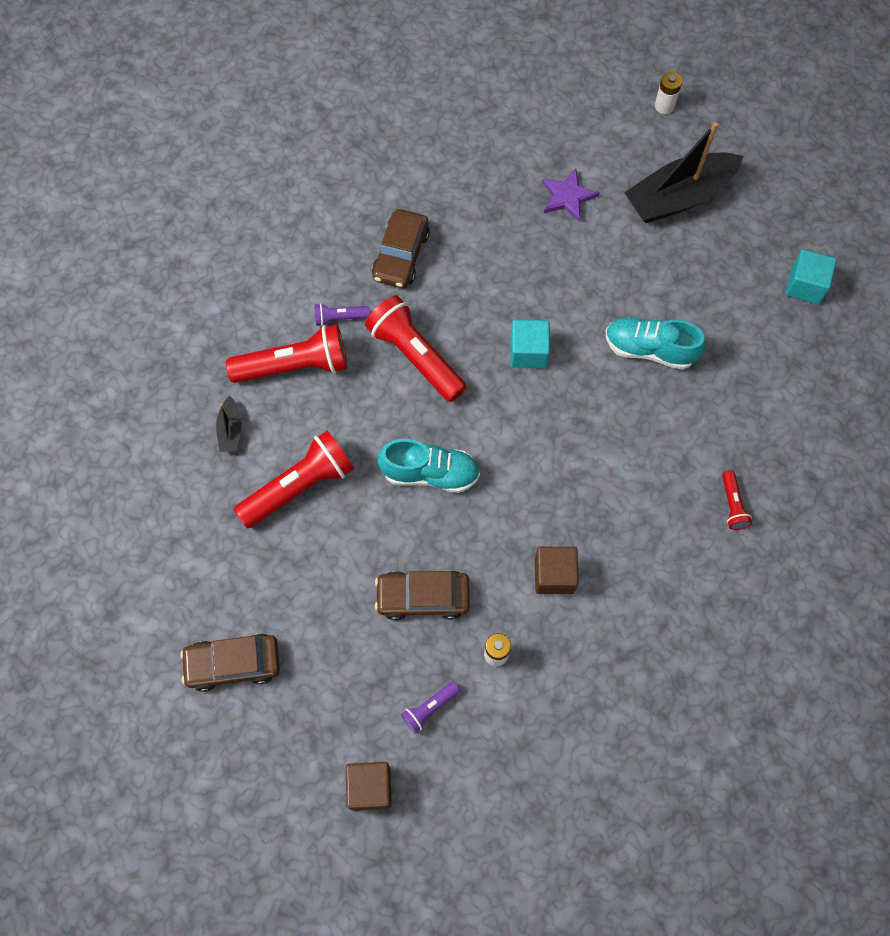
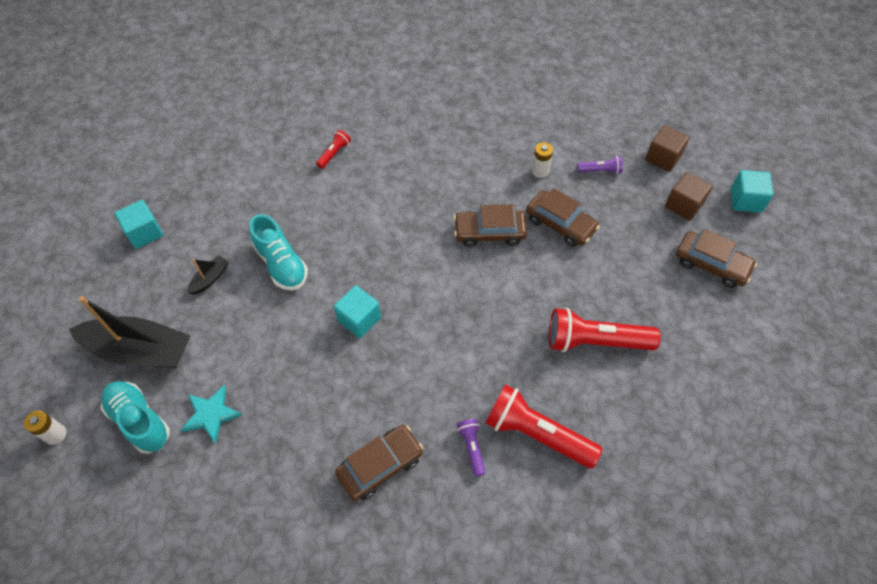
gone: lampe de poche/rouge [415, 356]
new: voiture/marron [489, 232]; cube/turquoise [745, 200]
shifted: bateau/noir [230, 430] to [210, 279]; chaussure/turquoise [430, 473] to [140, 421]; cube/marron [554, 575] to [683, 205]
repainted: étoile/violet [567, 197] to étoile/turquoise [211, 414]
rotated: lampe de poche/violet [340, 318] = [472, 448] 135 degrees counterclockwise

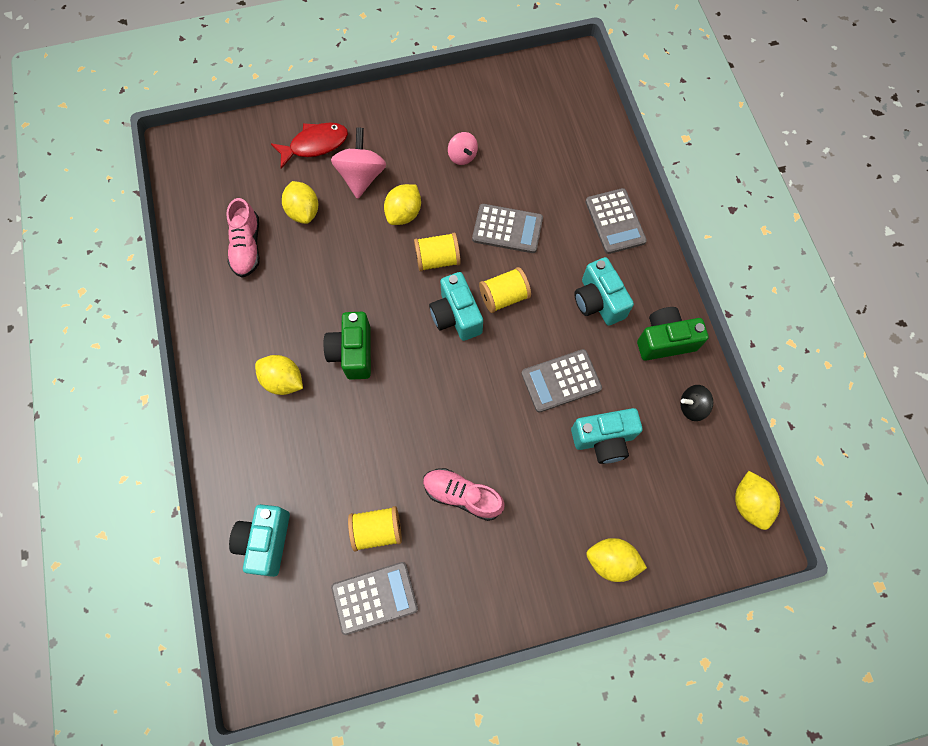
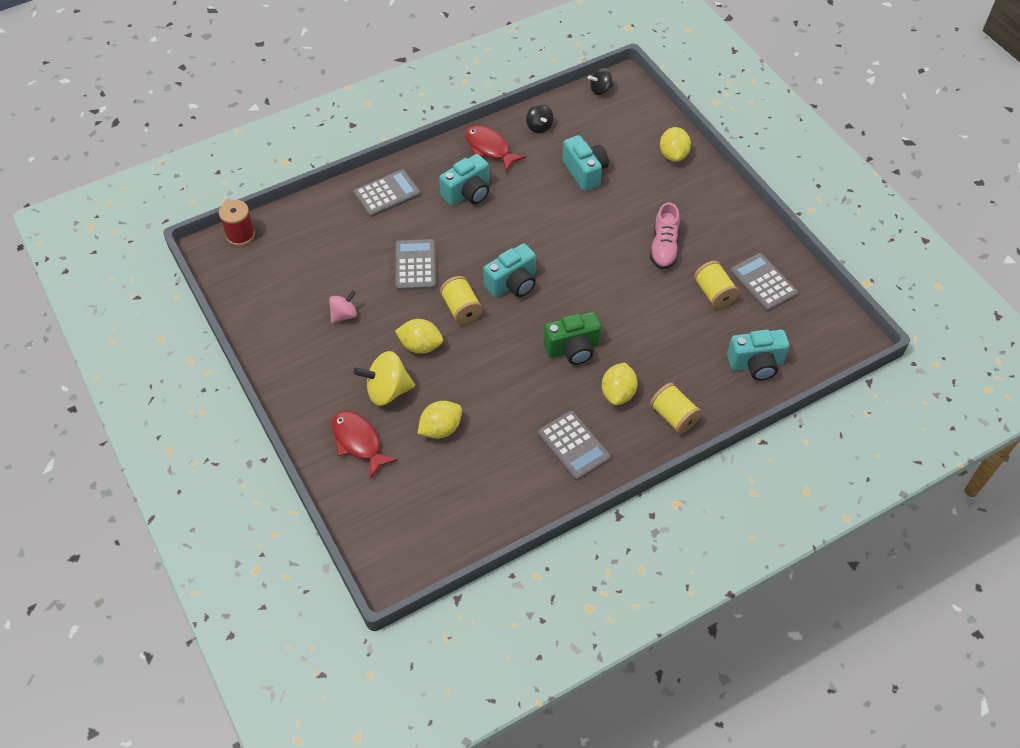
gone: chaussure/rose [247, 247]
new: bobine/rouge [240, 235]
shifted: bobine/jaune [504, 297] to [673, 416]; calculatrice/gris [561, 381] to [573, 446]
swapped: appareil photo/vert [665, 341] to poisson/rouge [489, 148]; citron/jaune [749, 503] to toupie/noir [600, 90]
repainted: toupie/rose [362, 176] to toupie/jaune [387, 390]

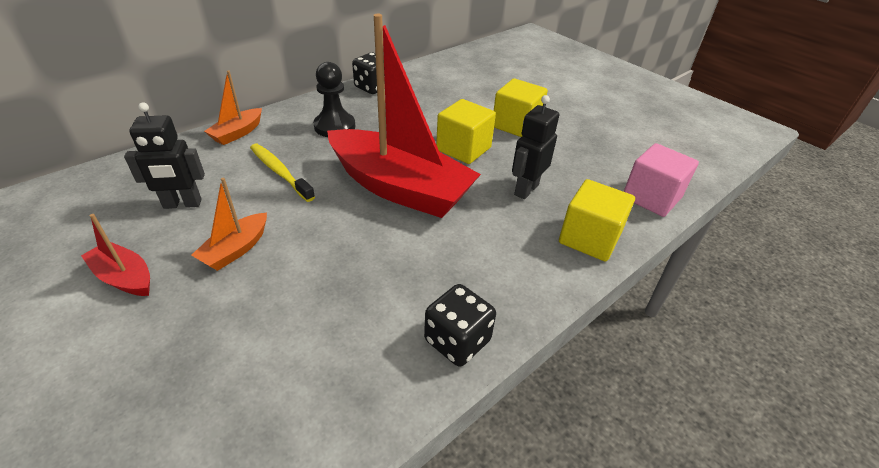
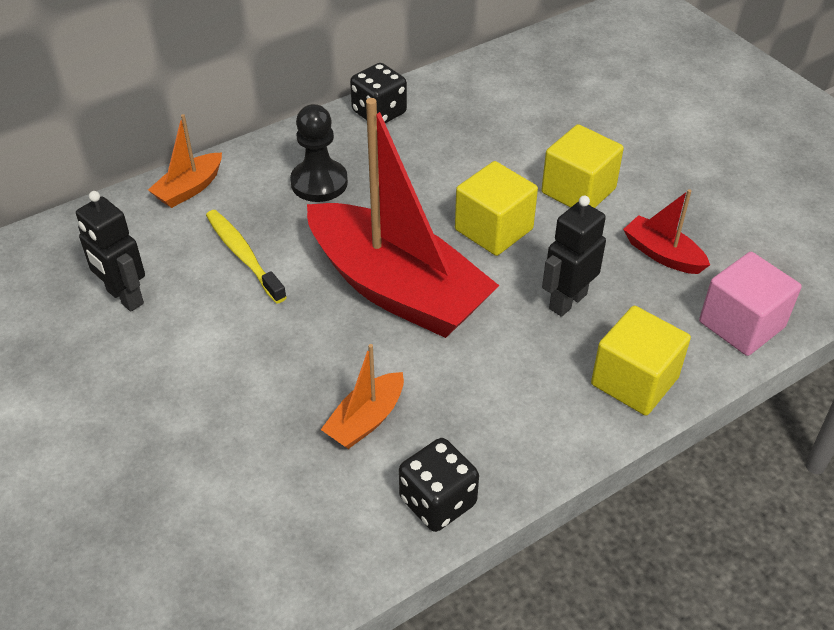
shifted: bateau/rouge [124, 277] to [662, 254]; bateau/orange [236, 249] to [366, 420]
rotated: robot/noir [182, 204] = [124, 297] 45 degrees clockwise

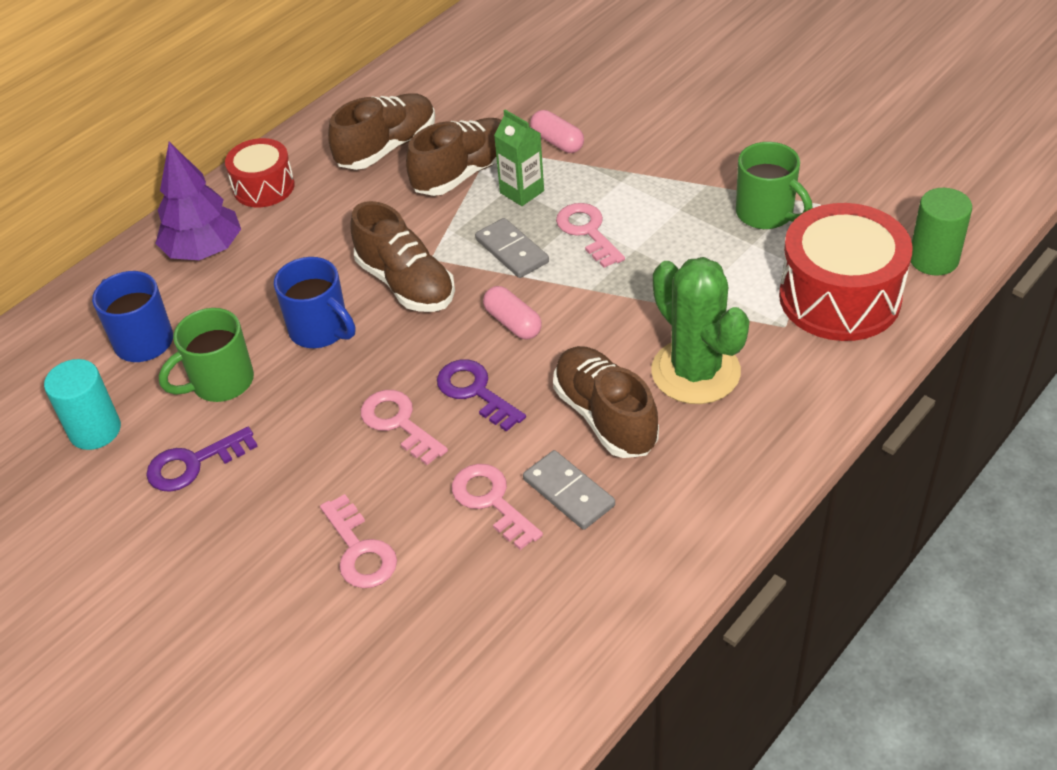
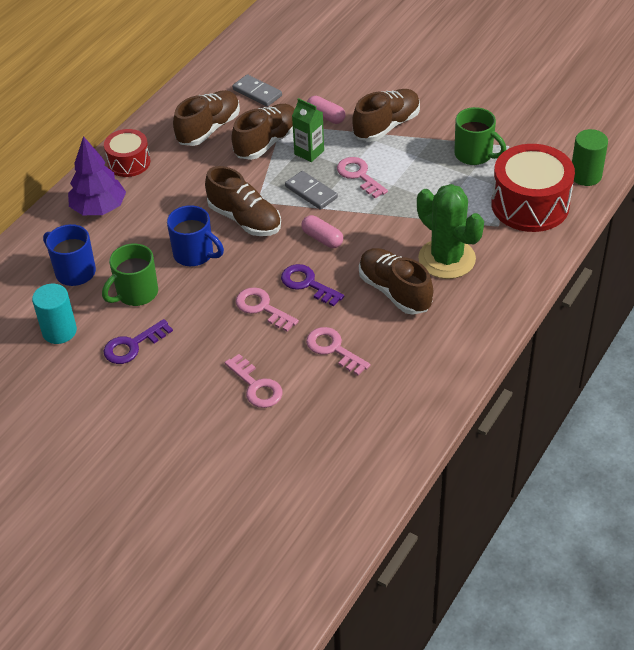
new: chaussure/marron [386, 126]
shifted: domino/gris [569, 492] to [257, 92]

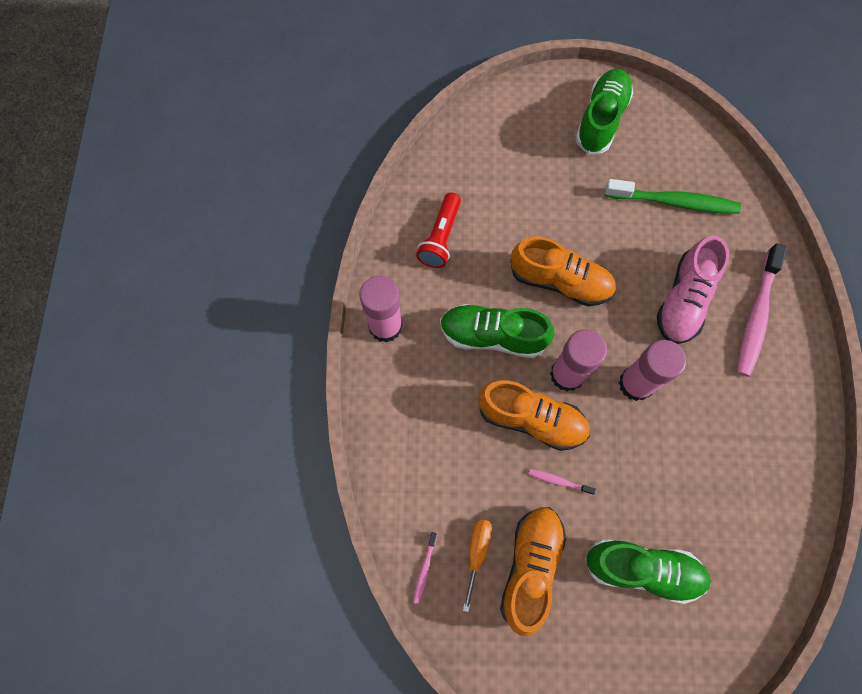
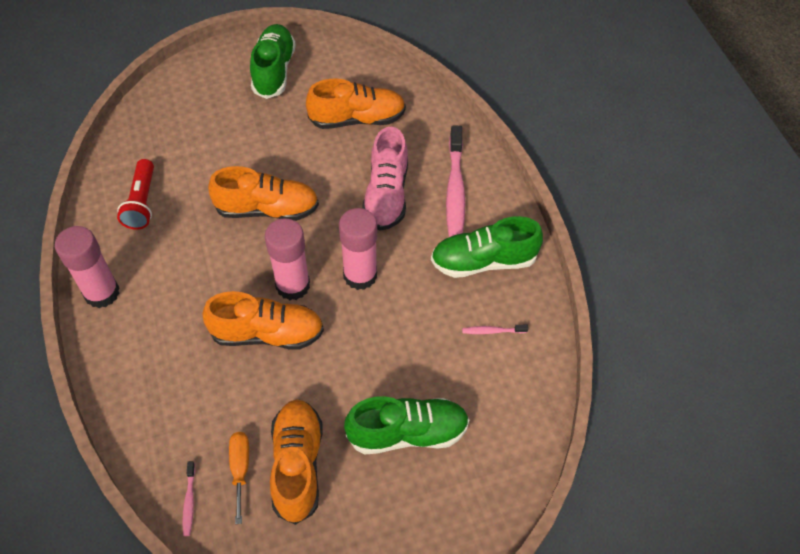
shifted: chaussure/vert [492, 336] to [483, 261]; brosse à dents/rose [558, 481] to [492, 331]
swapped: brosse à dents/vert [674, 202] to chaussure/orange [357, 119]

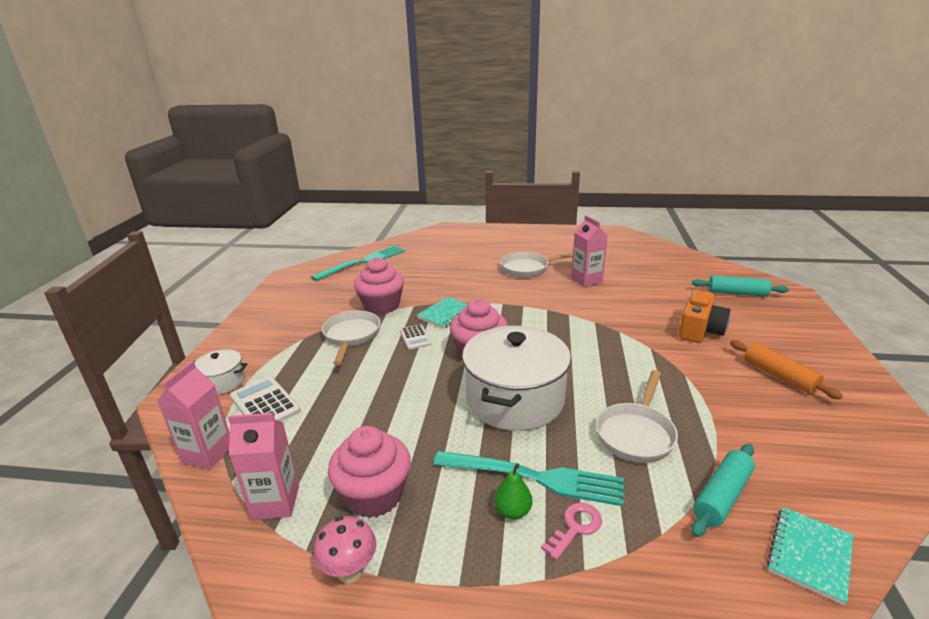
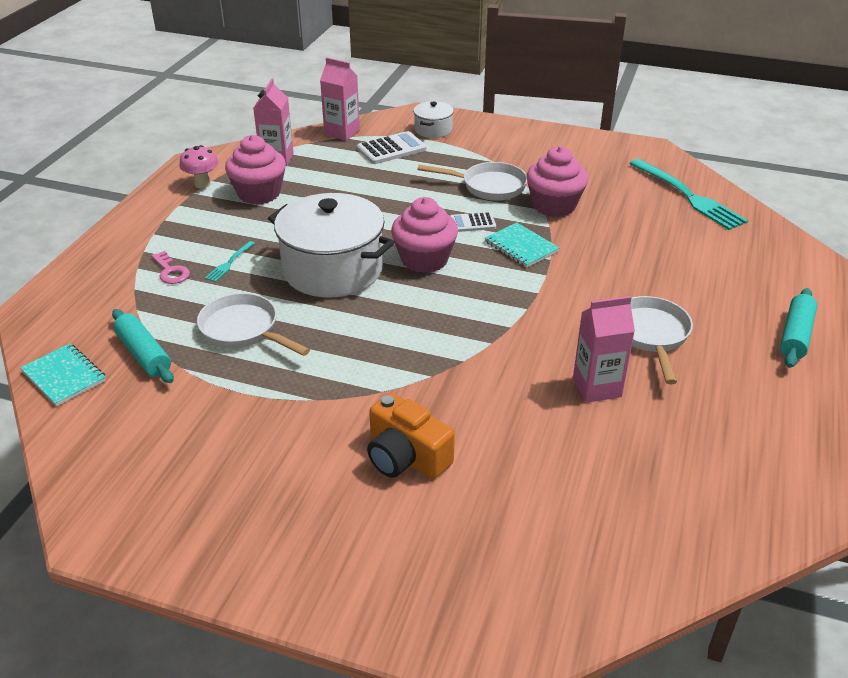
gone: poire/vert [513, 511]; rouleau à pâtisserie/orange [779, 376]
shifted: rouleau à pâtisserie/turquoise [737, 293] to [795, 335]
scaled: fourchette/turquoise [535, 477] = [229, 263] x0.45

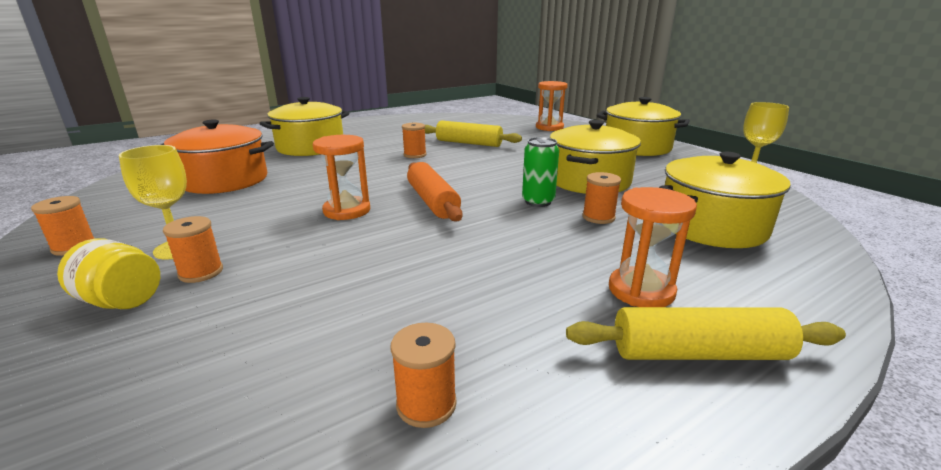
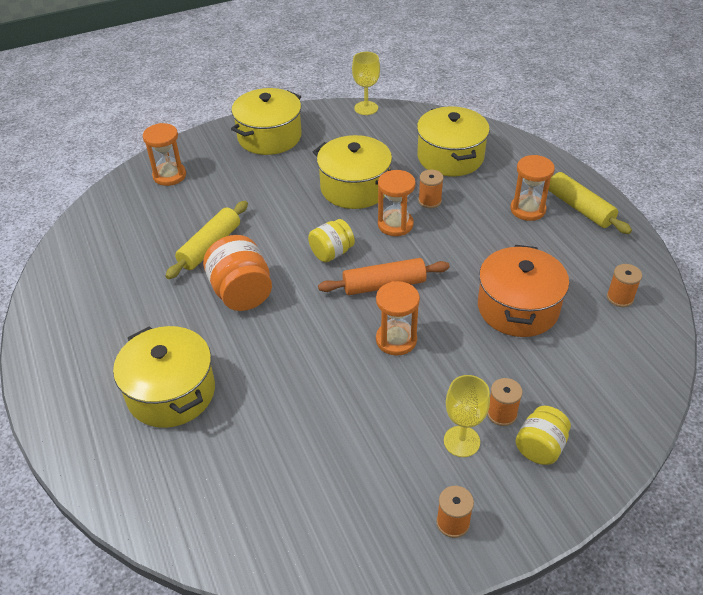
new: bocal/jaune [331, 253]
shifted: marmite/orange [225, 180] to [518, 308]
swapped: bobine/orange [415, 155] to bocal/orange [241, 293]; canette/vert [538, 202] to sablier/orange [395, 224]
rotated: rouleau à pâtisserie/jaune [698, 353] = [579, 208] 45 degrees counterclockwise

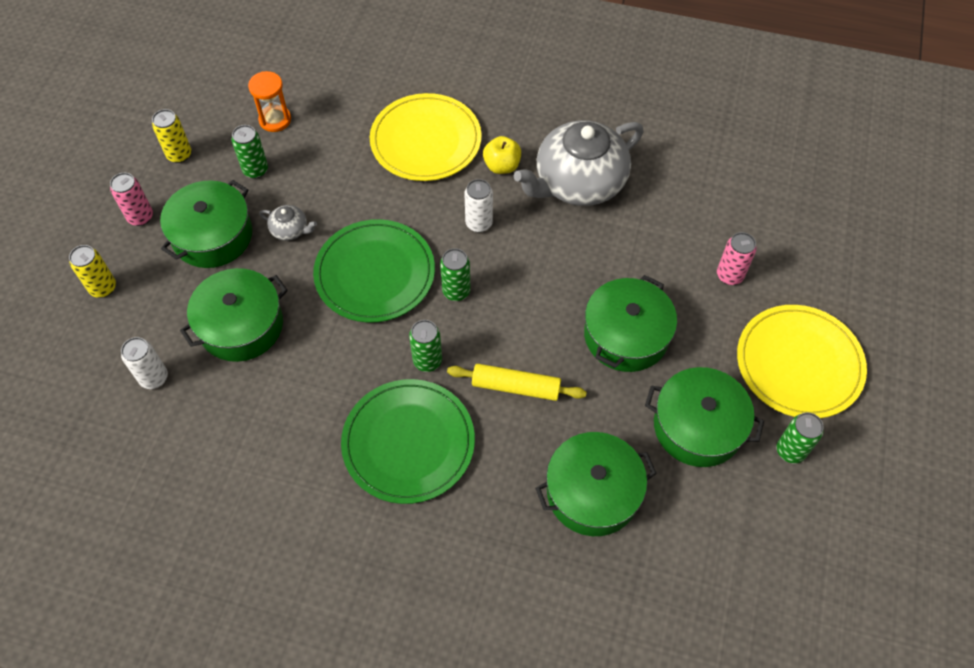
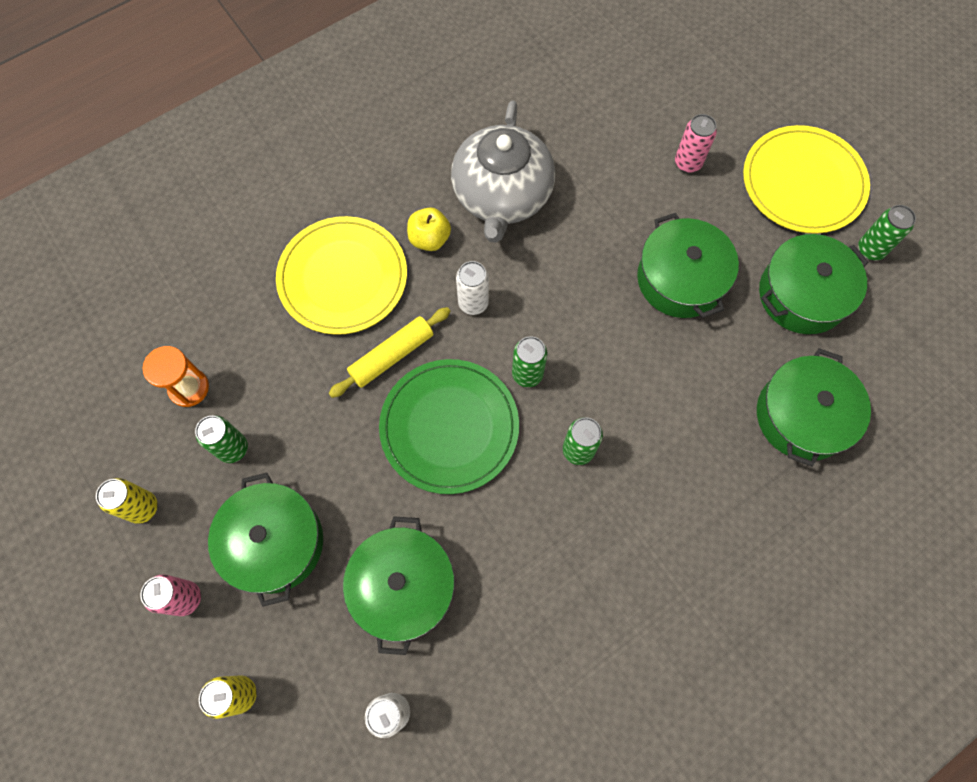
gone: théière/gris [290, 230]; assiette/vert [408, 442]
shifted: rouleau à pâtisserie/jaune [516, 387] to [391, 356]

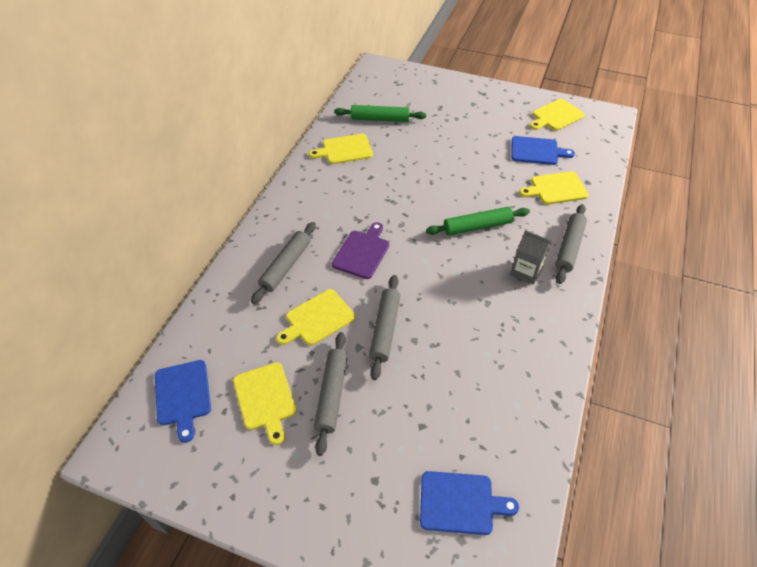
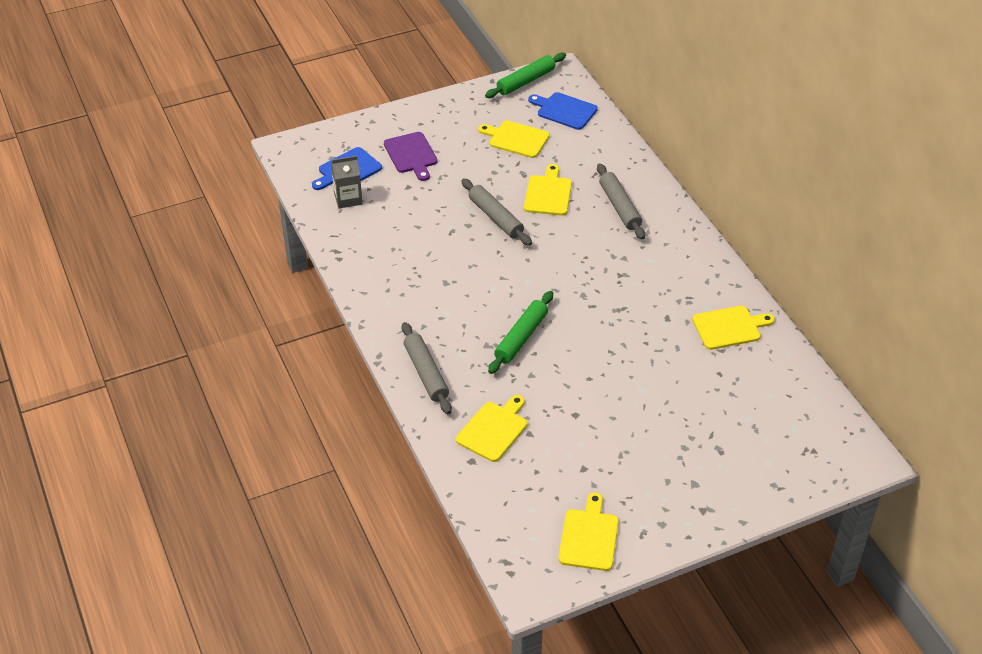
gone: rouleau à pâtisserie/gris [332, 394]; planche à découper/bleu [537, 151]
shifted: planche à découper/violet [362, 252] to [411, 155]; rouleau à pâtisserie/vert [380, 119] to [526, 81]; brique de lait/gris [526, 271] to [348, 198]
rotated: planche à découper/jaune [345, 150] = [729, 327] 45 degrees clockwise

